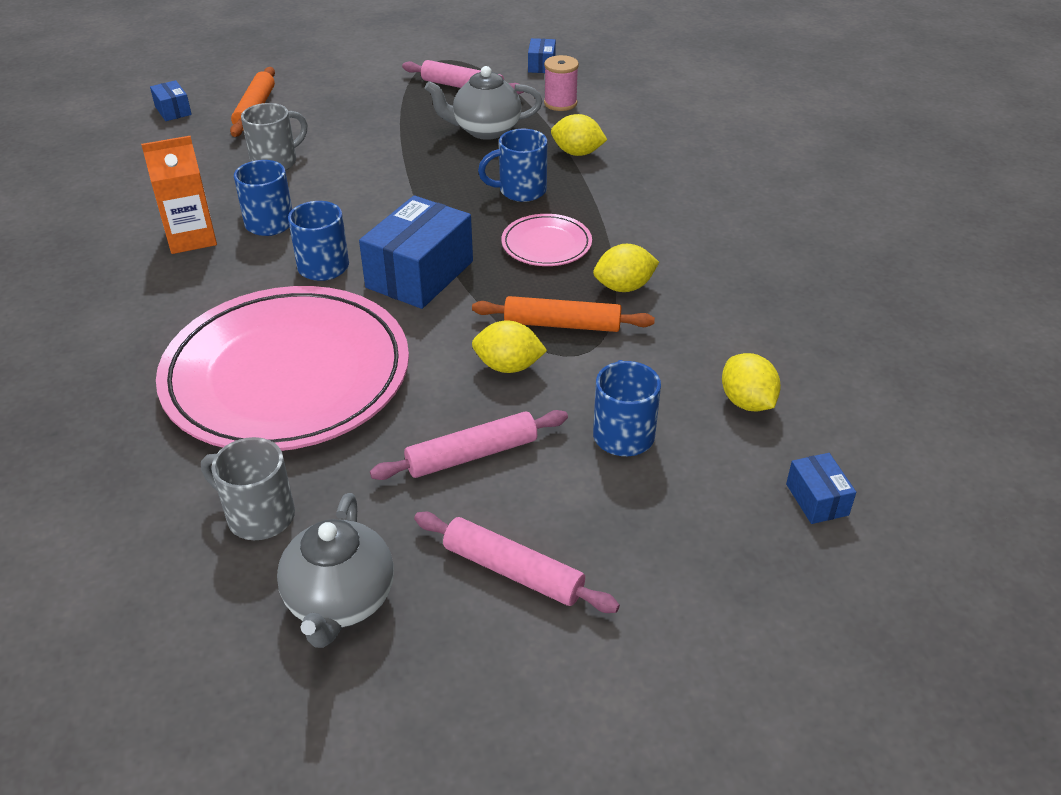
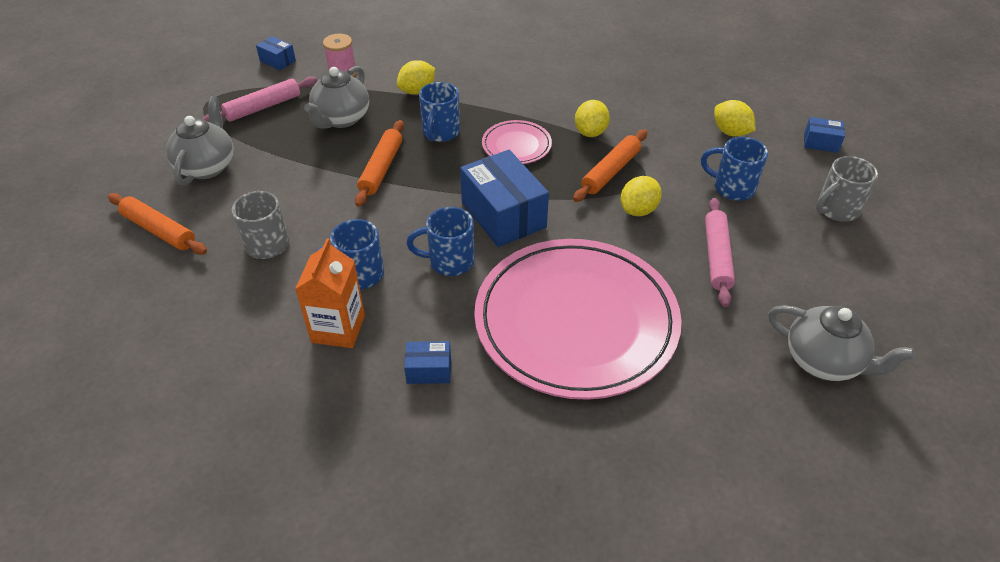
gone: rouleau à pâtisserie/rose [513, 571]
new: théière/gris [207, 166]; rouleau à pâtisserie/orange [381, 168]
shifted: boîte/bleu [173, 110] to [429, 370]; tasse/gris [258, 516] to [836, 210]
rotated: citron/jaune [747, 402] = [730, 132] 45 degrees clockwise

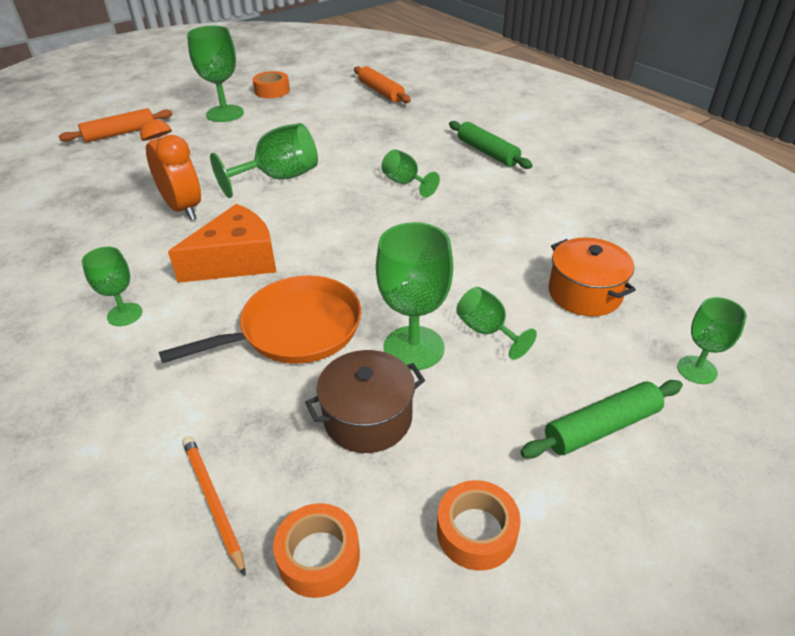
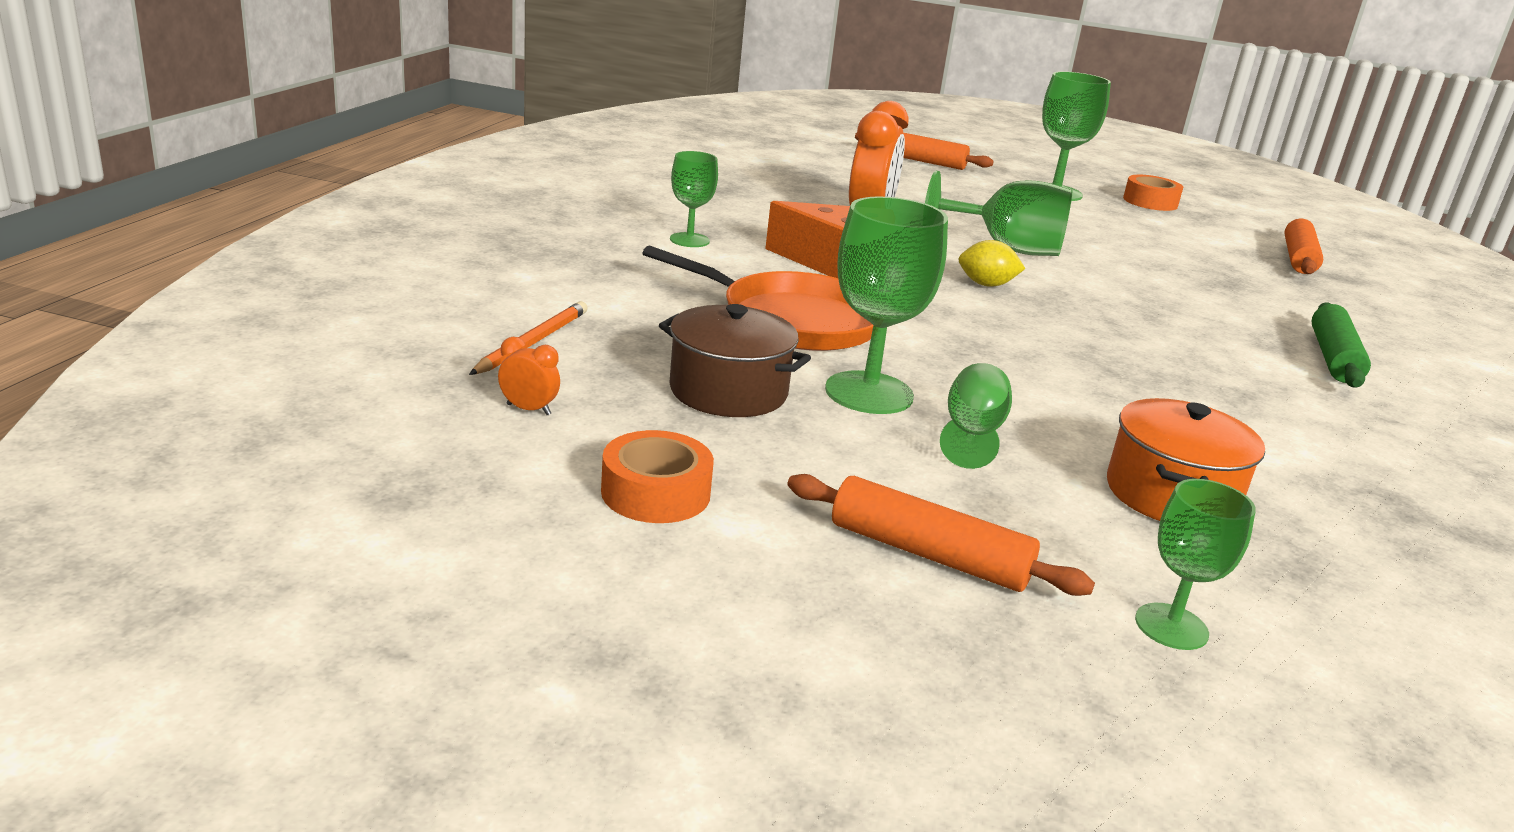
gone: verre à pied/vert [405, 183]
new: citron/jaune [986, 285]
swapped: ruban adhésif/orange [319, 556] to réveil/orange [529, 409]
repainted: rouleau à pâtisserie/vert [601, 427] to rouleau à pâtisserie/orange [928, 554]

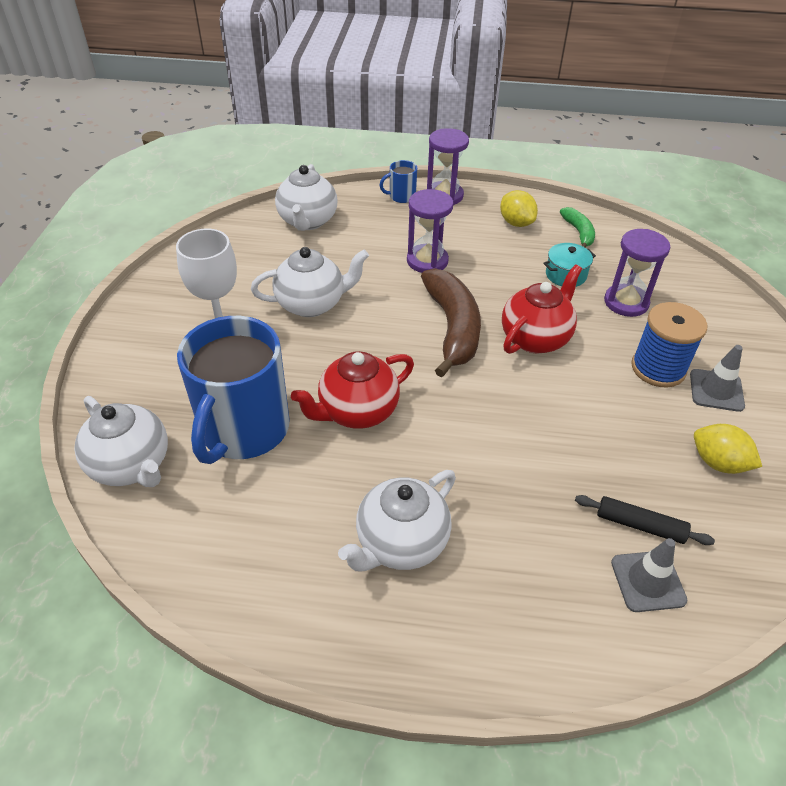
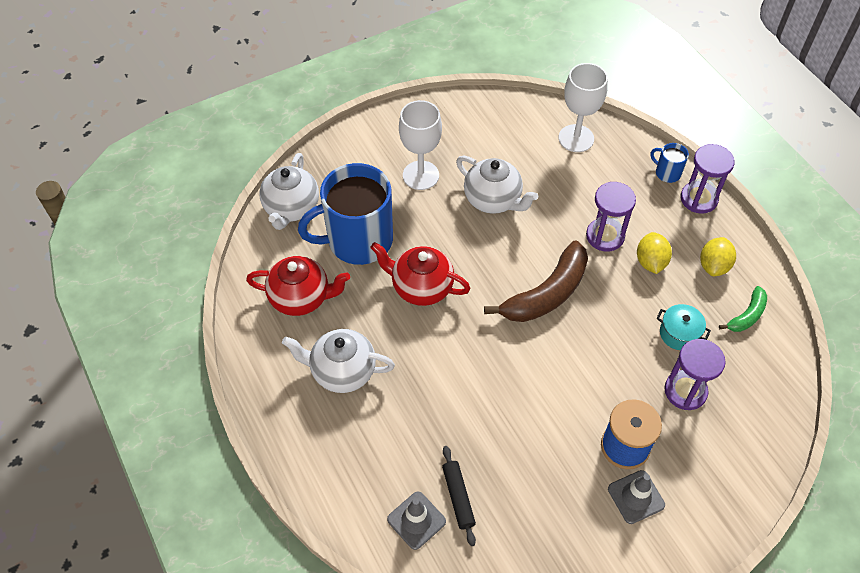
shifted: théière/rouge [535, 338] to [301, 298]; citron/jaune [718, 463] to [650, 262]
swapped: théière/blanc [307, 221] to verre à pied/blanc [576, 138]

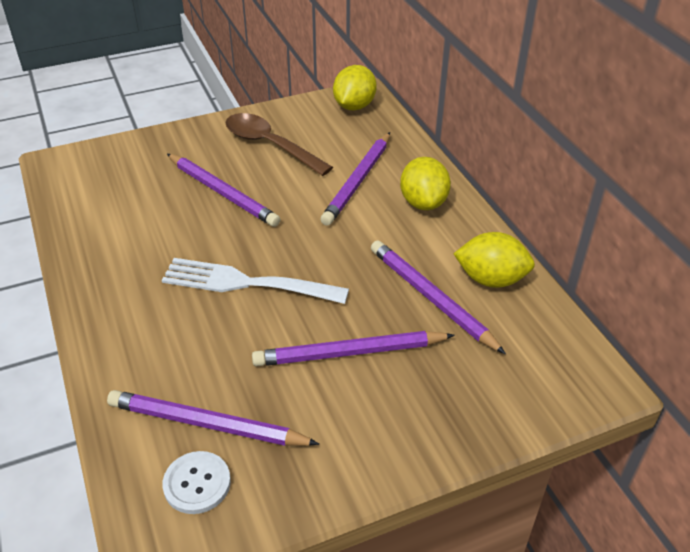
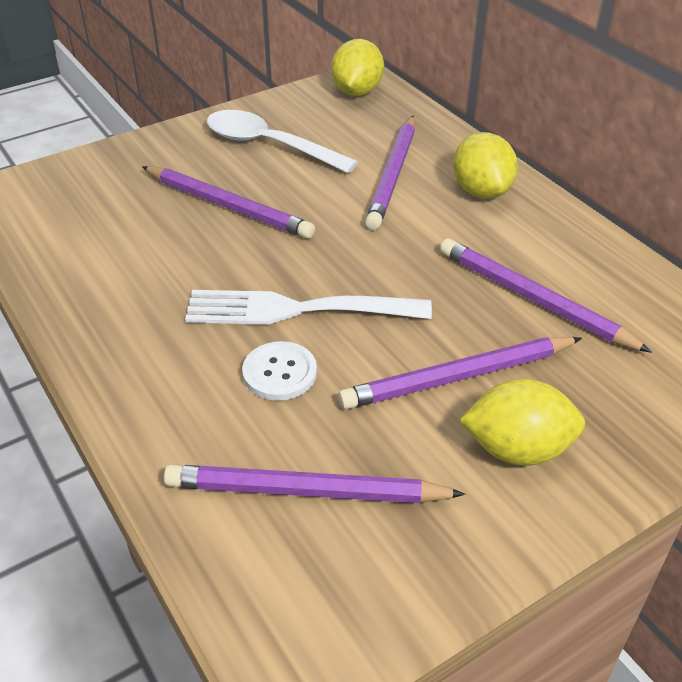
shifted: bouton/blanc [197, 483] to [279, 373]; citron/jaune [491, 279] to [517, 449]
repainted: cuillère/marron [270, 145] to cuillère/blanc [269, 145]

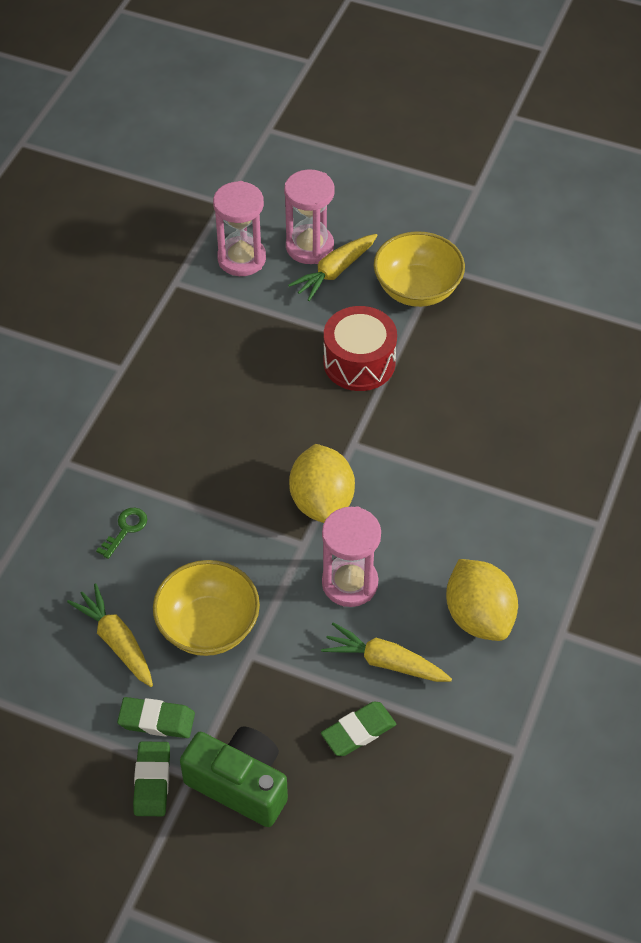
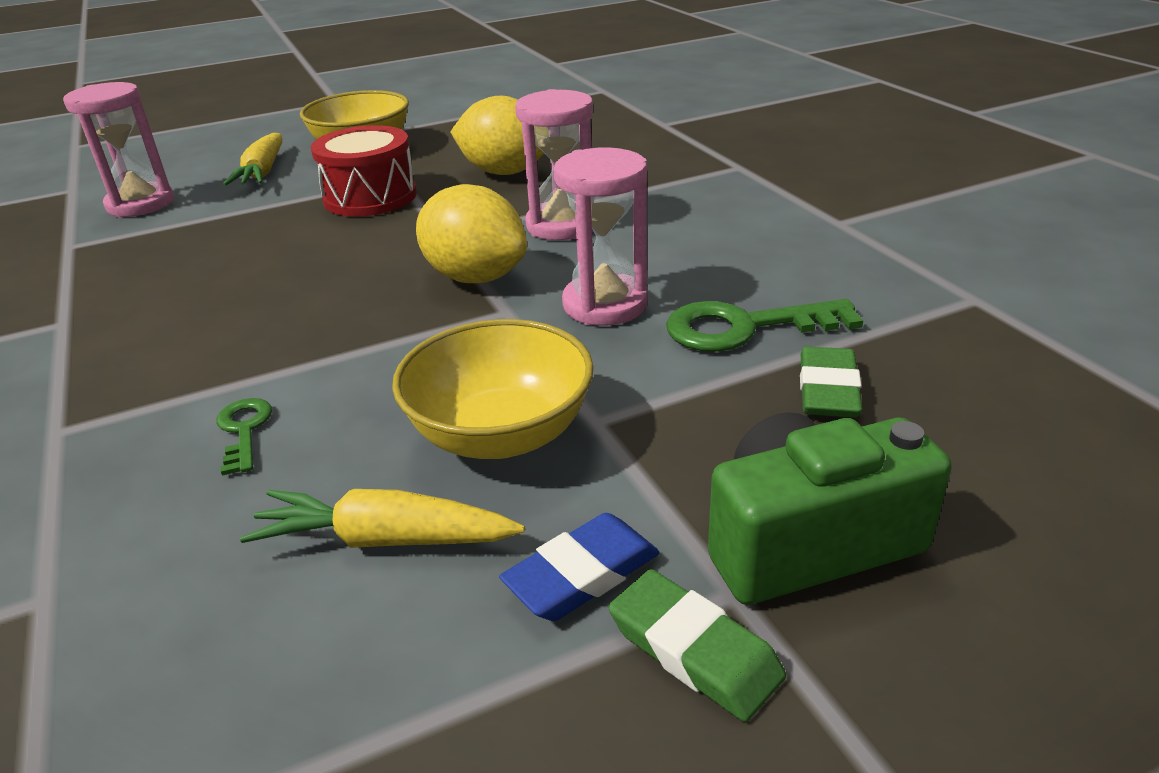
shifted: sablier/rose [309, 247] to [561, 225]; citron/jaune [479, 616] to [505, 172]
swapped: carotte/jaune [385, 662] to clé/vert [745, 327]
repainted: gomme/vert [156, 720] to gomme/bleu [582, 574]

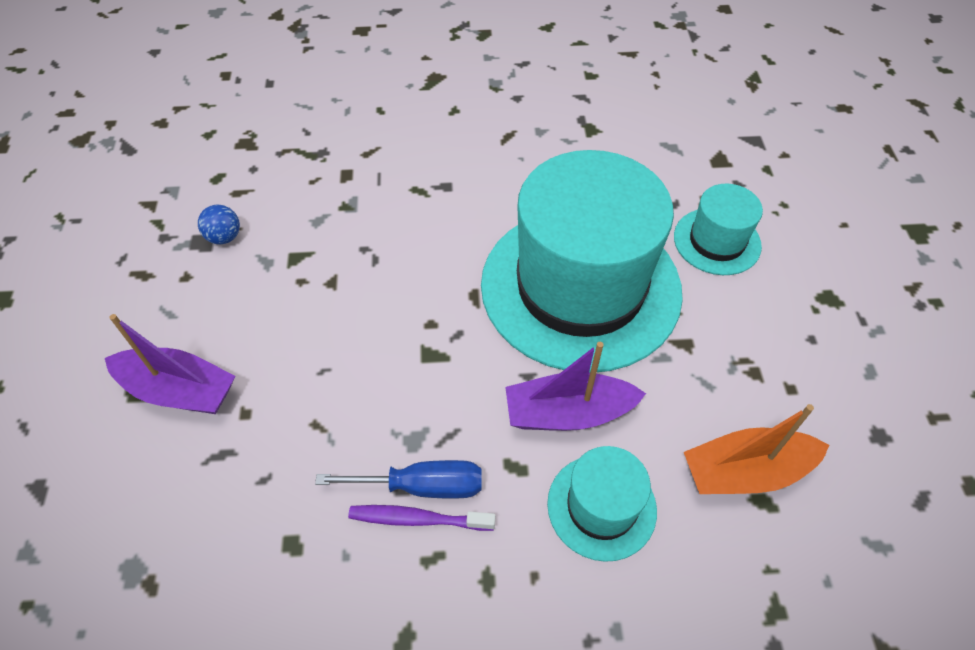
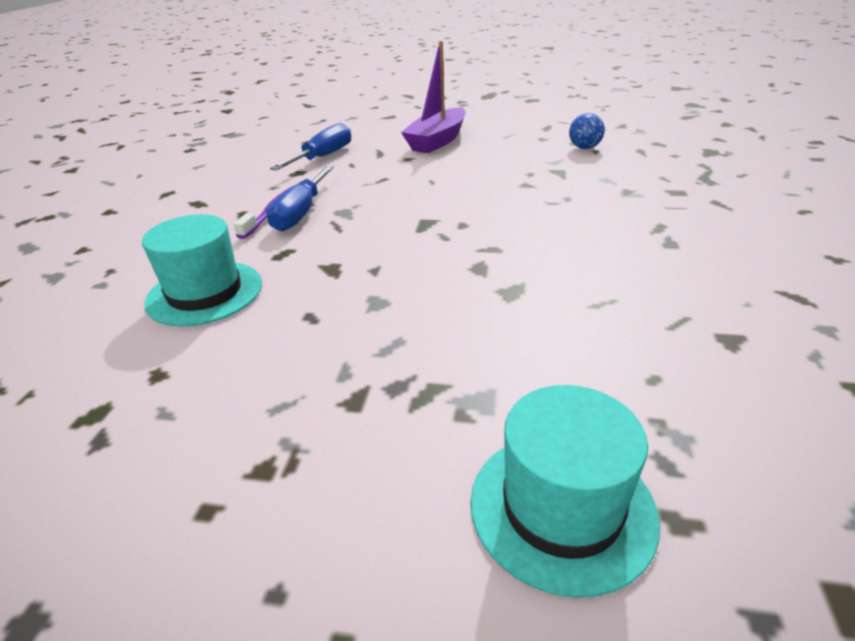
gone: chapeau/turquoise [580, 287]; bateau/violet [568, 413]; bateau/orange [745, 471]
new: tournevis/bleu [323, 157]

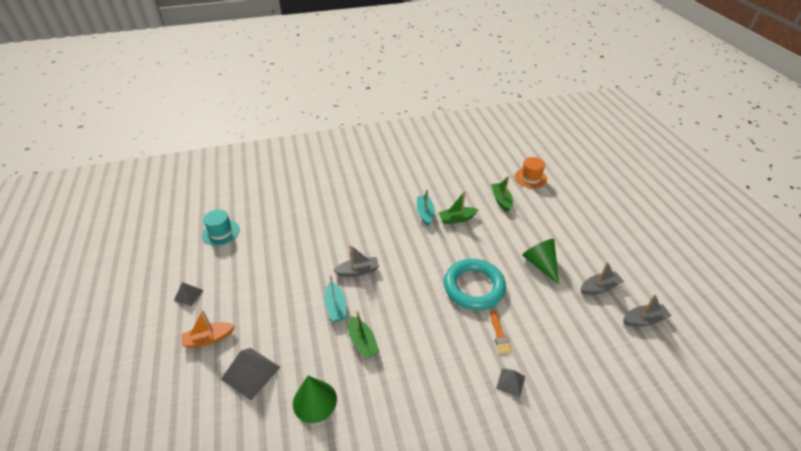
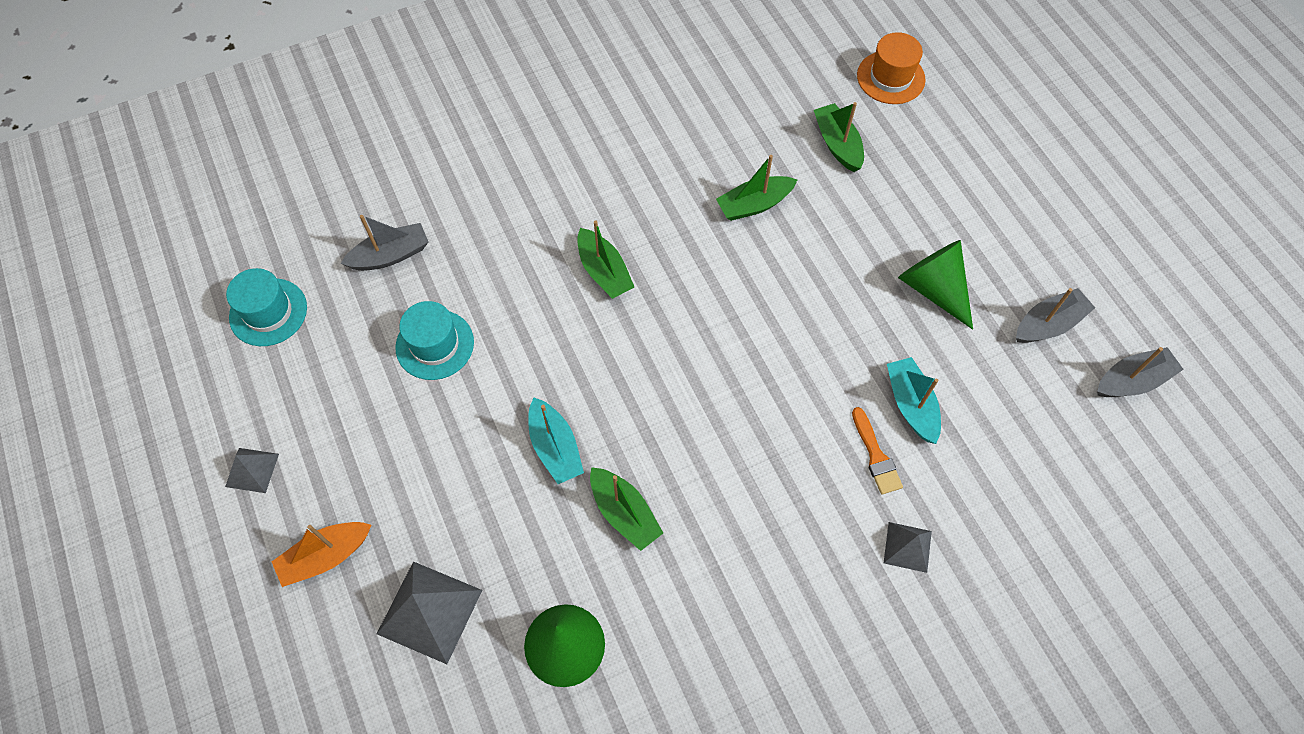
gone: anneau/turquoise [474, 287]
new: chapeau/turquoise [435, 345]; bateau/vert [604, 271]
shifted: bateau/gris [358, 271] to [390, 255]; bateau/turquoise [425, 213] to [911, 404]

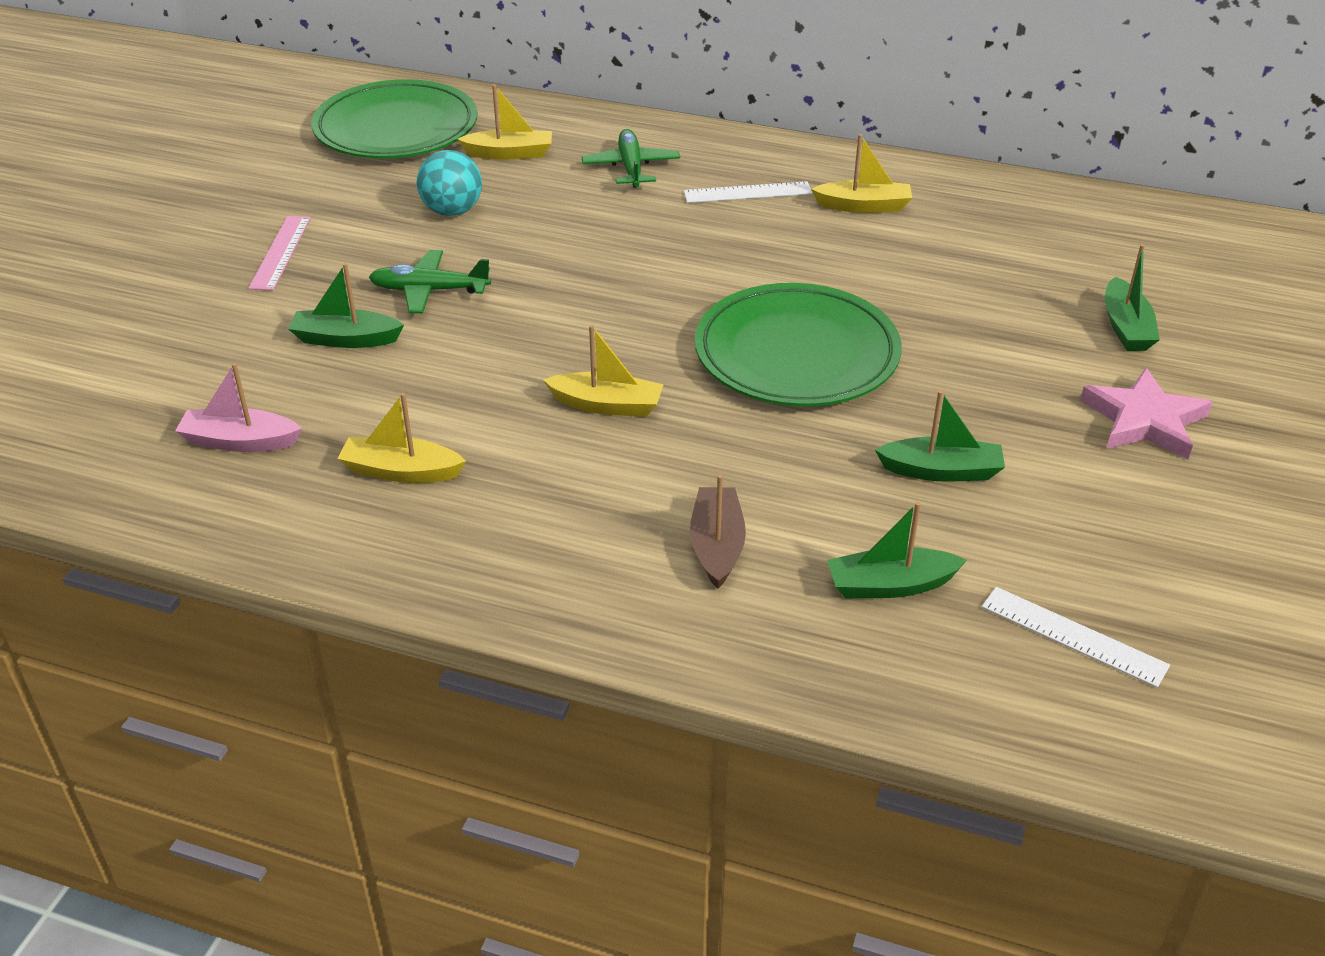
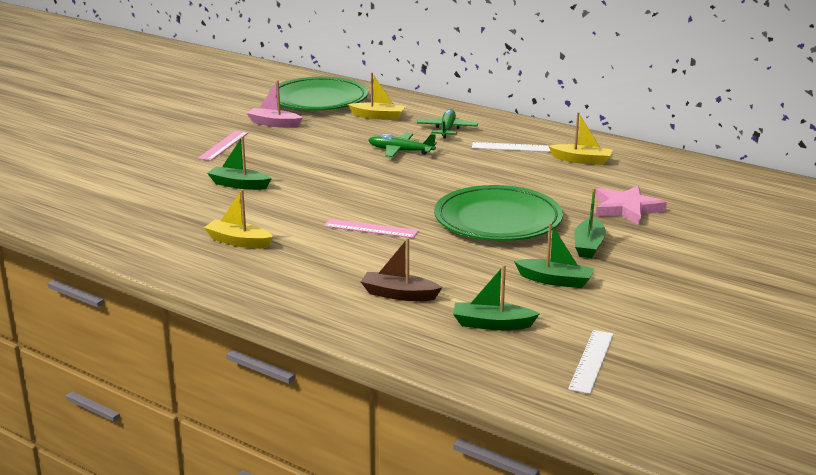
gone: balle/turquoise [452, 211]
shifted: bateau/rose [240, 441] to [274, 124]; avion/vert [430, 291] to [400, 151]; étoile/rose [1144, 420] to [627, 209]; bateau/vert [1125, 327] to [588, 245]
swapped: bateau/jaune [607, 405] to règle/rose [371, 229]
rotated: bateau/marron [717, 546] = [399, 294] 90 degrees counterclockwise; règle/blanc [1073, 636] = [591, 361] 60 degrees clockwise

